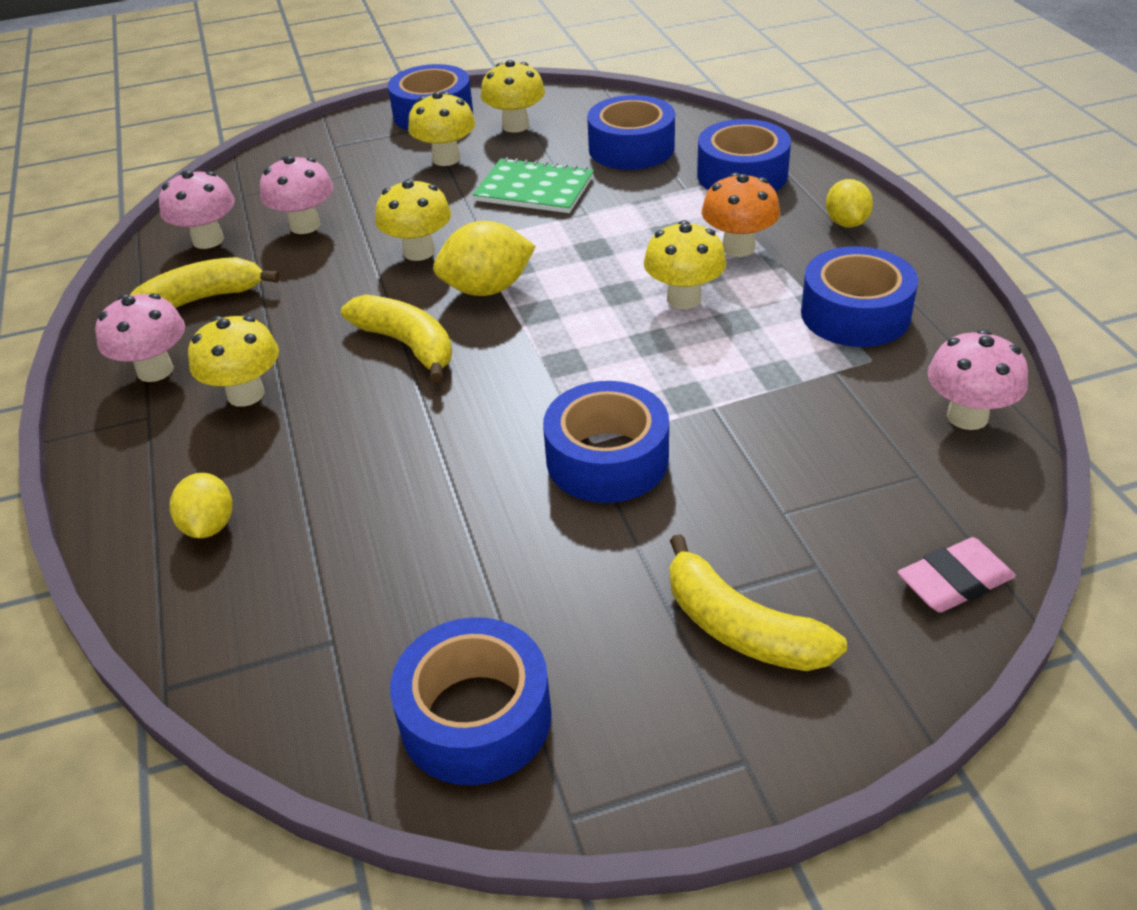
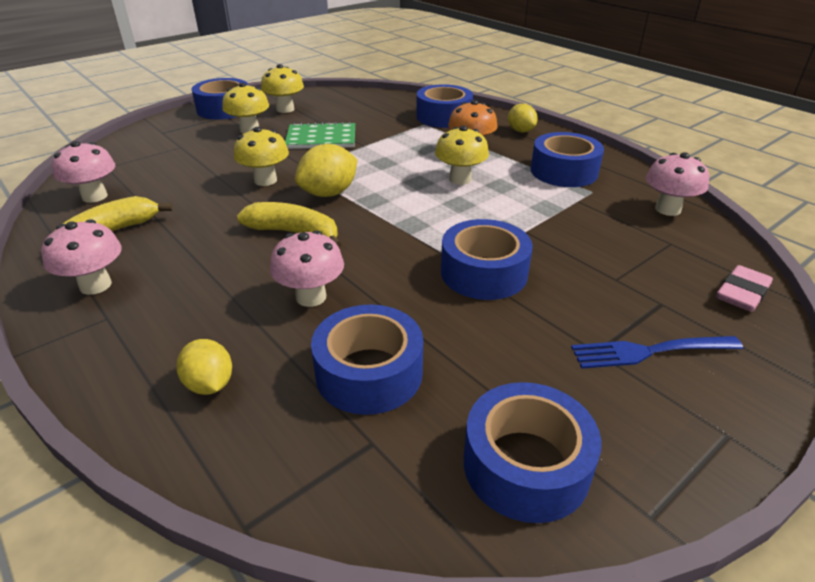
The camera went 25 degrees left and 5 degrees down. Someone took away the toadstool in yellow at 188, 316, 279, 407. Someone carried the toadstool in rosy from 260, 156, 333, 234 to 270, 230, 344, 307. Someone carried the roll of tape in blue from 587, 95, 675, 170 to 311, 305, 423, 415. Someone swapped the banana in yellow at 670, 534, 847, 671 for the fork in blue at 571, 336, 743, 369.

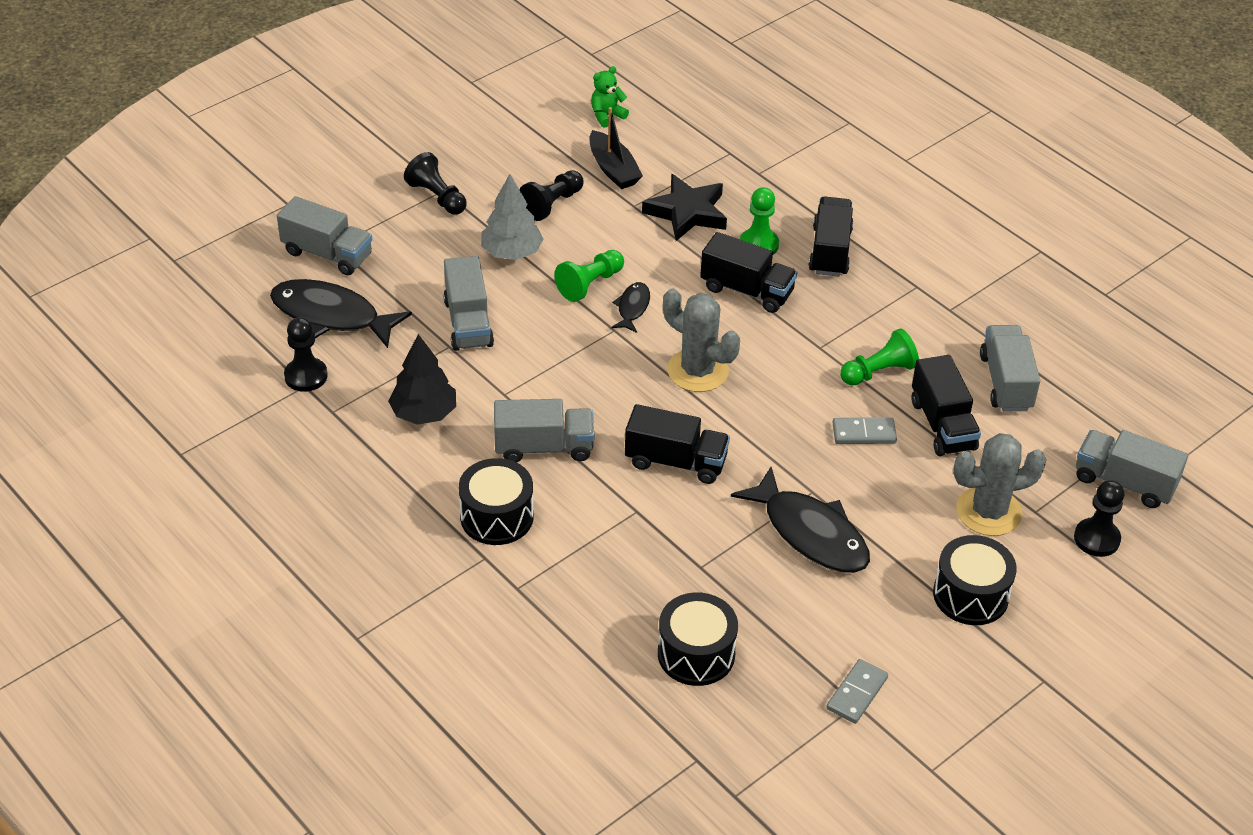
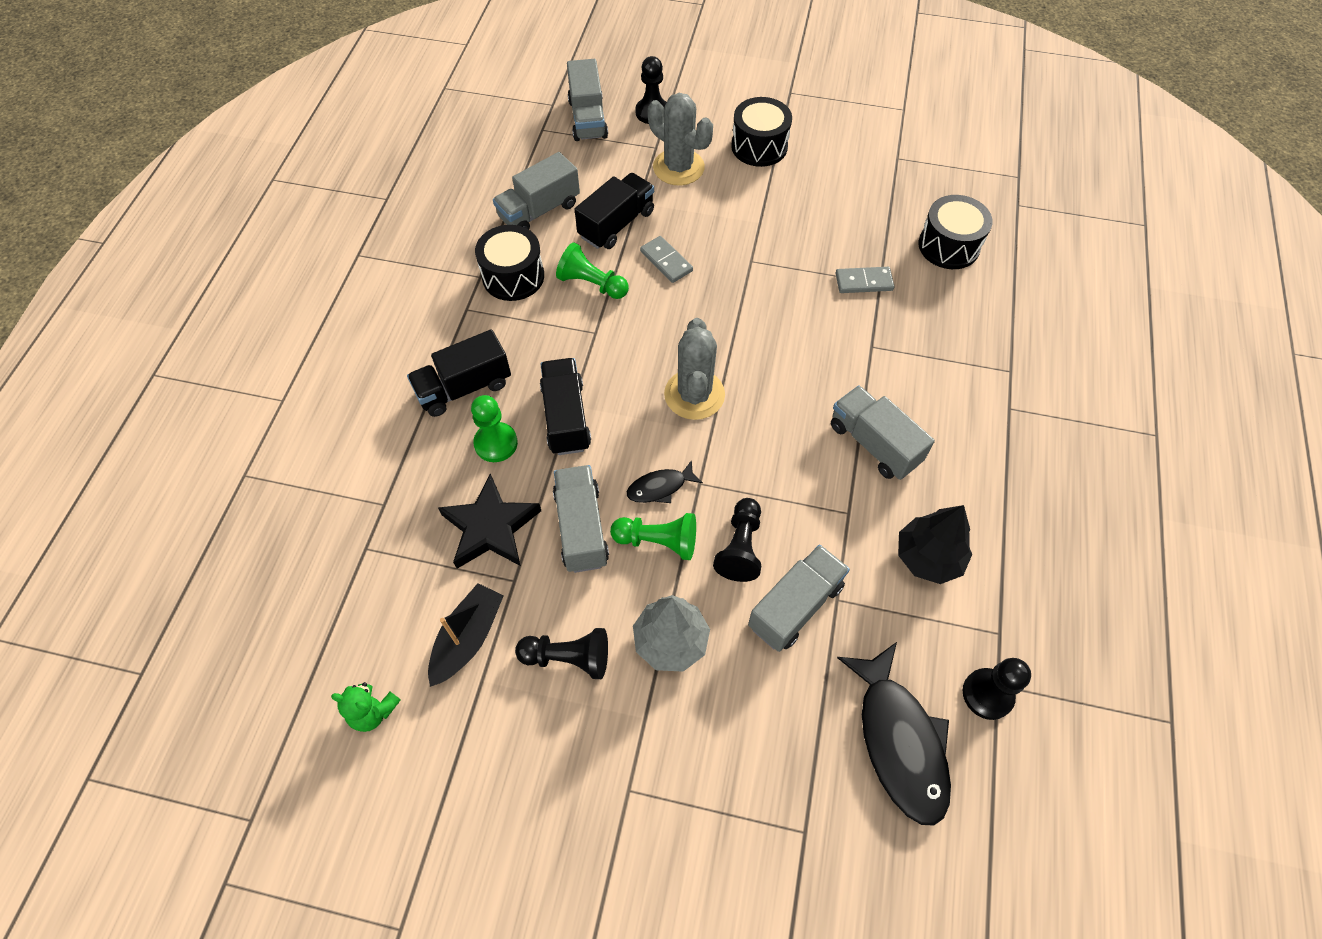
The camera went 125 degrees left and 15 degrees up. Someone took away the toy truck in jet-black at 625, 404, 730, 484. Someone took away the fish figure in jet-black at 731, 467, 870, 573. Someone carried the toy truck in grey from 277, 196, 372, 275 to 553, 465, 609, 573. Someone carried the chess pawn in jet-black from 404, 152, 467, 215 to 713, 498, 761, 582. Someone carried the snare drum in jet-black from 459, 458, 534, 545 to 475, 225, 544, 301. Someone carried the domino in grey from 826, 659, 888, 724 to 836, 267, 894, 293.

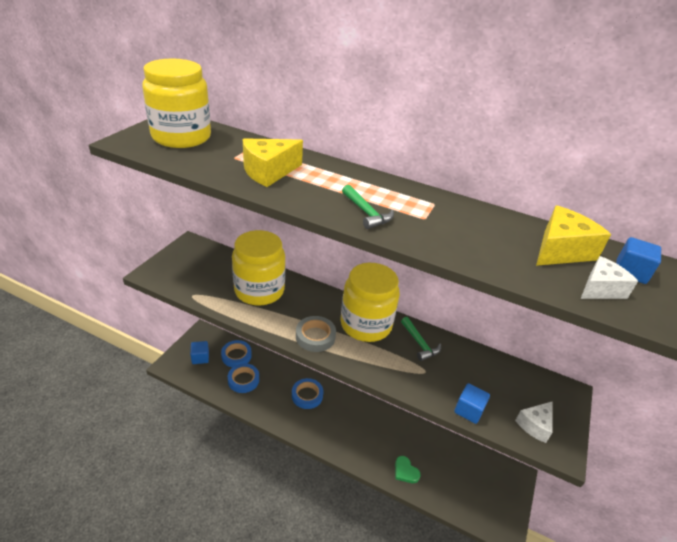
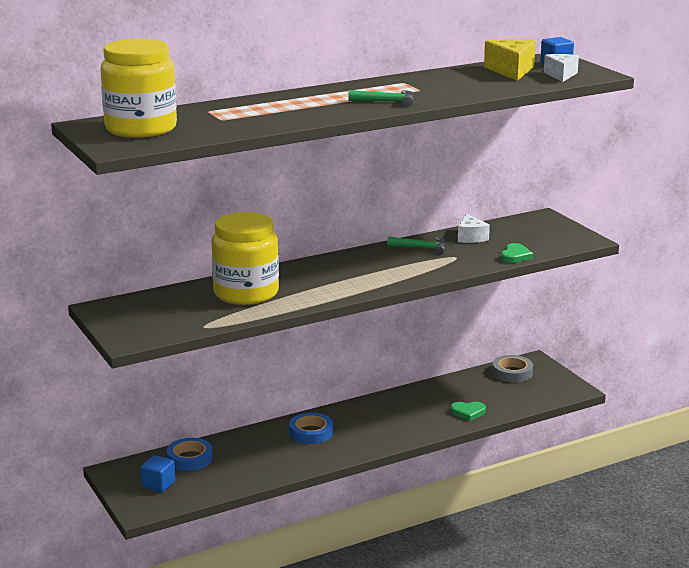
The camera went 50 degrees left and 15 degrees down. Someone took away the roll of tape in blue at 228, 363, 259, 393. Someone took away the cheese wedge in yellow at 243, 138, 303, 187. Someone took away the jar in yellow at 340, 263, 400, 342. Someone carried the roll of tape in grey from 296, 316, 336, 352 to 492, 355, 533, 382. Someone carried the cheese wedge in snow-white from 515, 402, 553, 443 to 458, 214, 490, 243. Someone swapped the block in blue at 454, 383, 490, 424 for the heart in green at 501, 243, 533, 263.

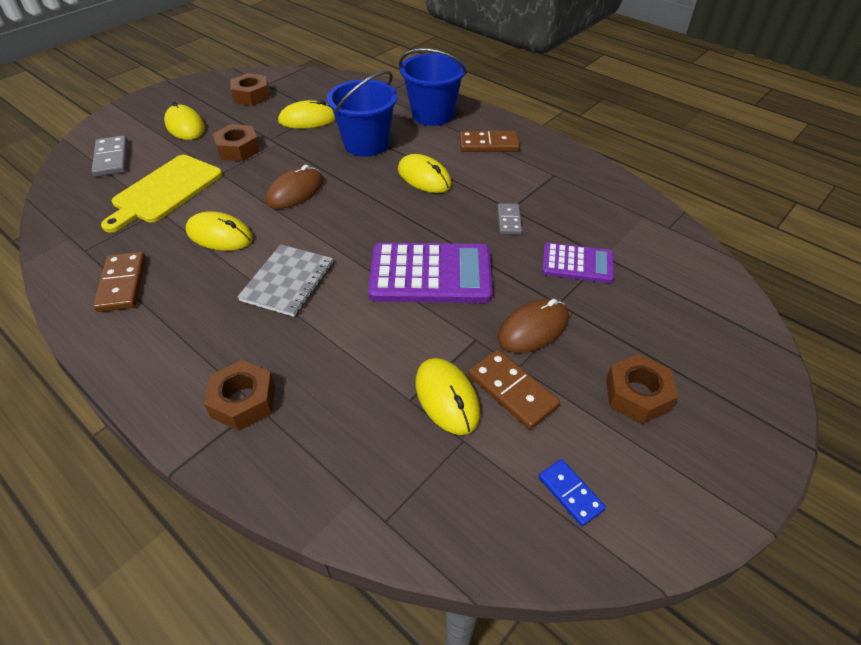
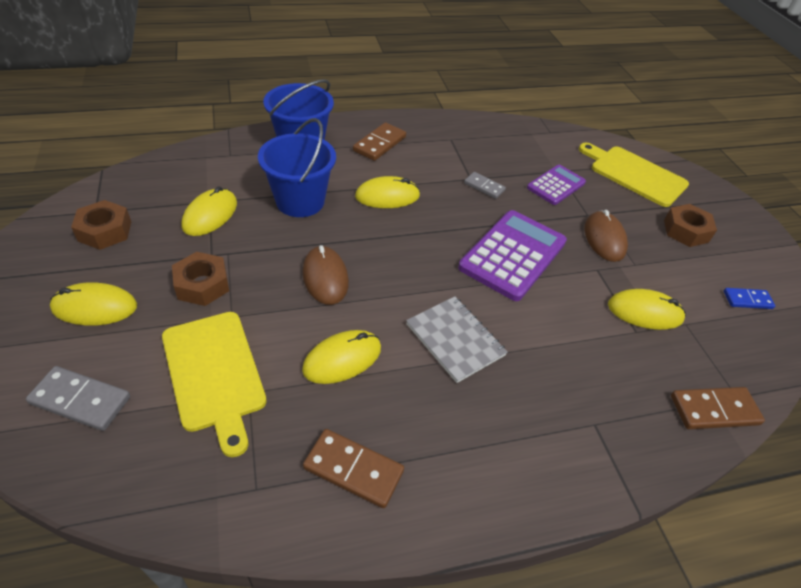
The camera went 60 degrees left and 0 degrees up. Someone took away the hex nut in dark brown at 204, 360, 275, 431. Someone put down the cutting board in yellow at 579, 143, 689, 207. Someone carried the domino in dark brown from 468, 350, 560, 430 to 671, 387, 765, 429.

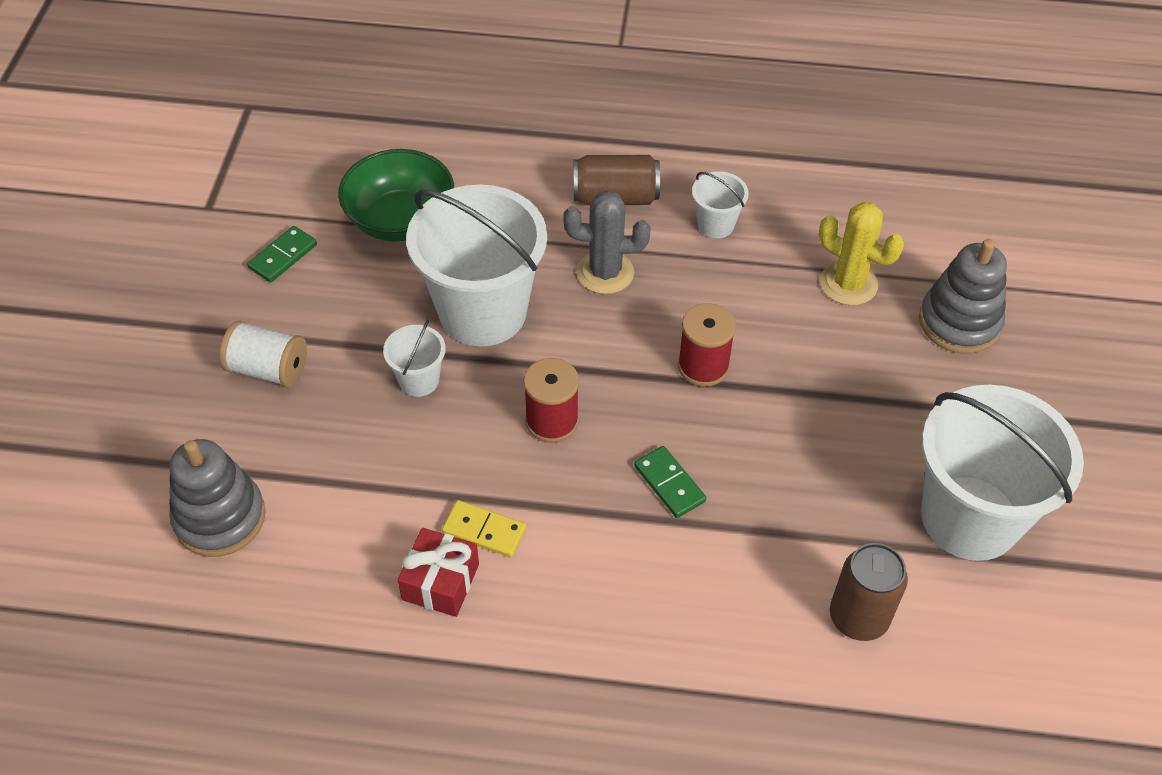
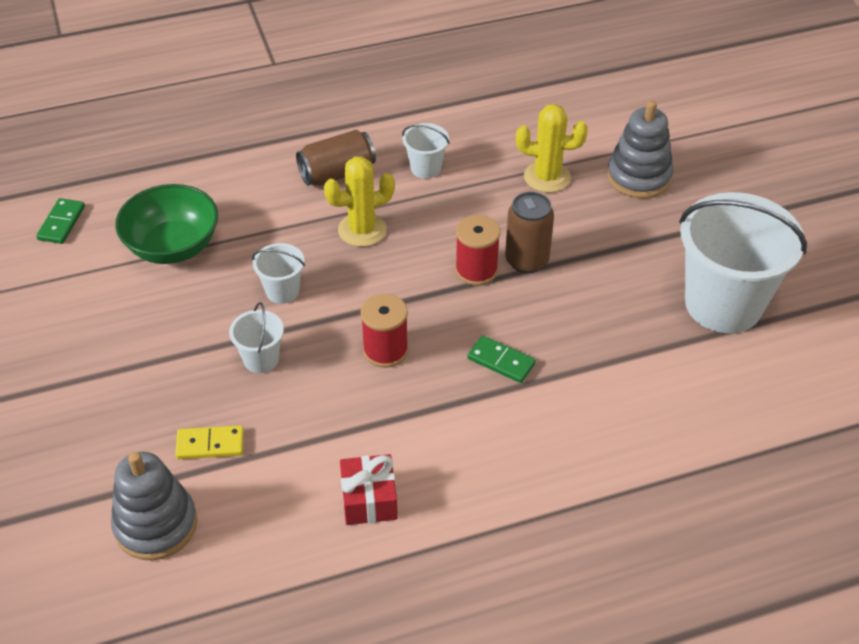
The camera went 25 degrees left and 5 degrees down. Someone took away the spool in snow-white at 220, 320, 307, 388. Someone carried the domino in green from 247, 226, 317, 283 to 36, 198, 85, 244. Someone carried the domino in yellow from 442, 500, 526, 557 to 175, 425, 244, 459. Someone carried the can in dark brown from 830, 543, 908, 641 to 505, 192, 554, 273. Someone repainted the prickly plant in grey at 563, 190, 651, 294, which became the prickly plant in yellow at 324, 157, 395, 247. Someone scaled the sand bucket in snow-white at 406, 185, 547, 346 by 0.44.

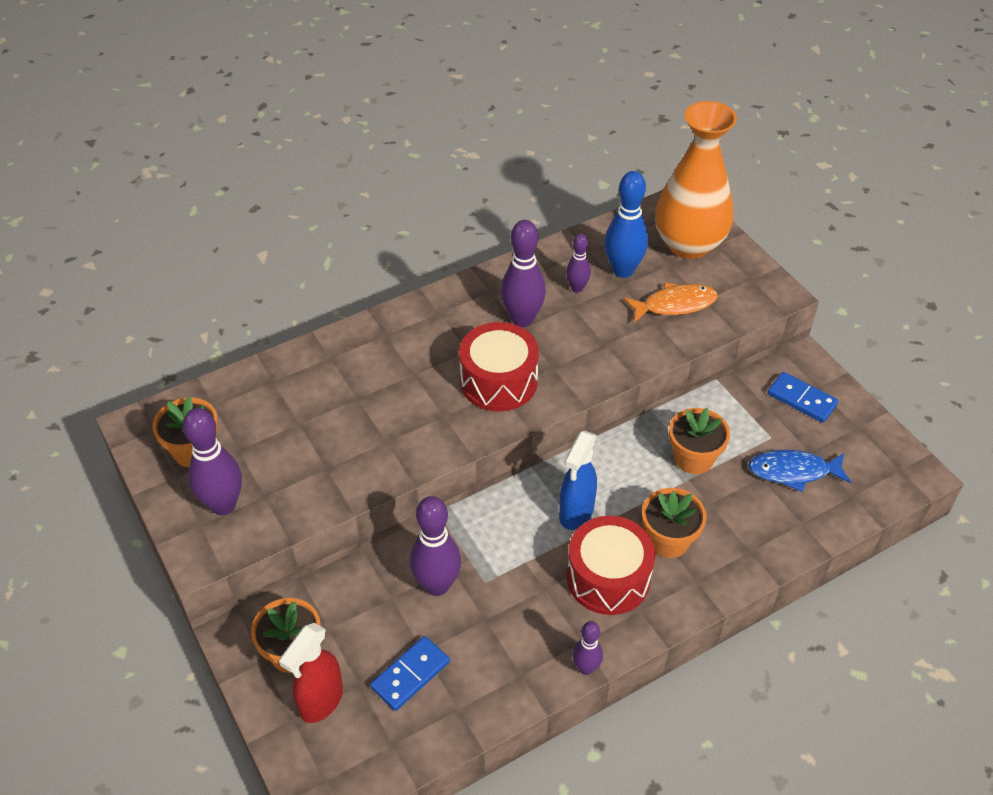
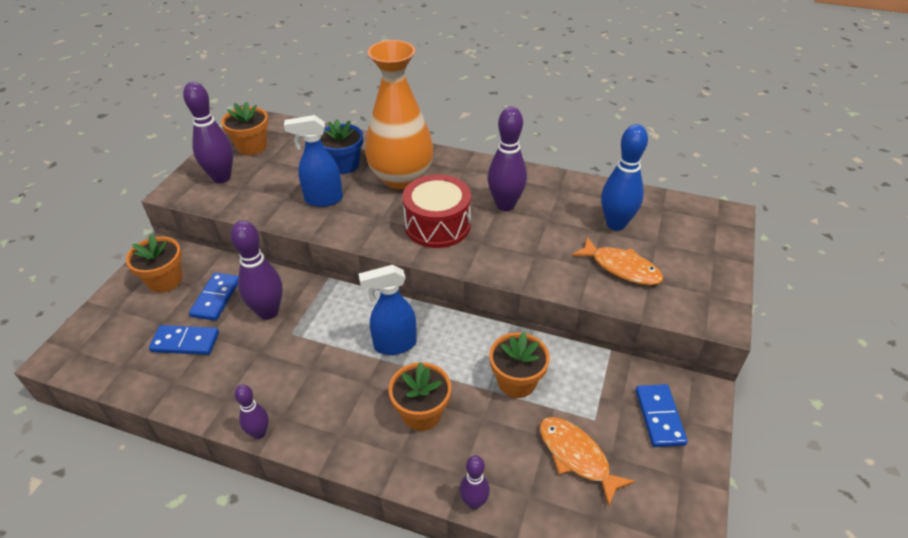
The camera went 50 degrees right and 5 degrees down. Someone took away the spray cleaner in crimson at 279, 623, 343, 723. Someone took away the snare drum in crimson at 567, 516, 655, 615. Someone put down the domino in blue at 189, 273, 238, 321. Someone put down the spray cleaner in blue at 284, 115, 343, 207. Someone put down the potted plant in blue at 321, 119, 363, 174. Someone carried the bowling pin in purple from 566, 233, 591, 292 to 459, 455, 490, 509. Someone carried the tall vase in bright orange from 655, 101, 737, 259 to 365, 40, 433, 189. Someone repainted the fish figure in blue at 748, 450, 851, 492, which became the fish figure in bright orange at 540, 417, 635, 506.

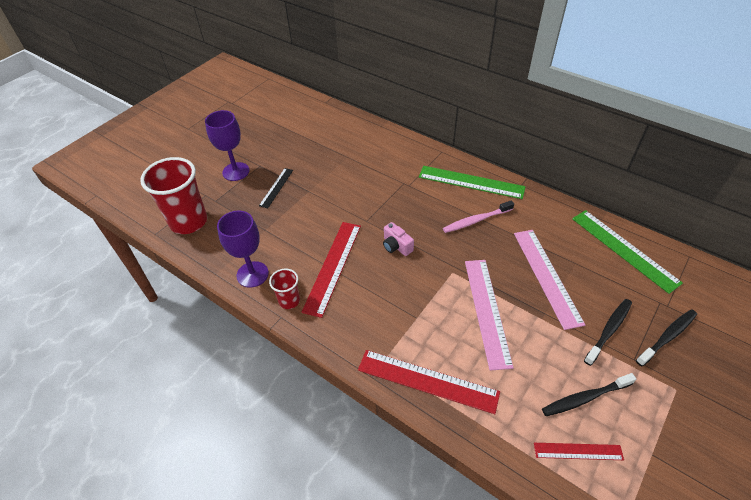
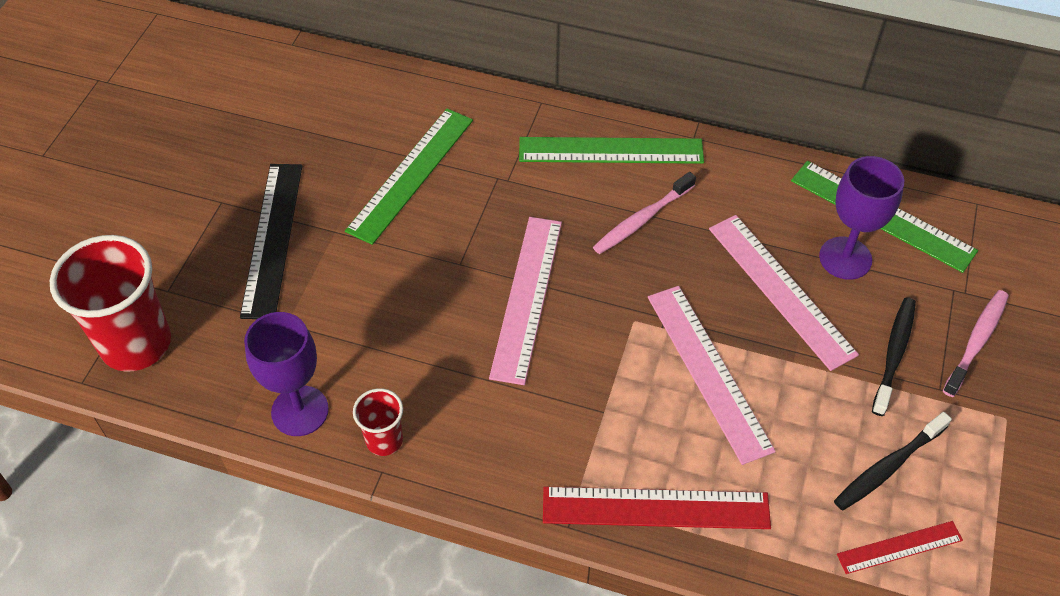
The camera went 20 degrees left and 5 degrees up. Someone took away the ruler in crimson at 302, 222, 361, 318. Someone put down the ruler in green at 345, 108, 473, 245. Someone carried the goblet in purple from 205, 110, 249, 181 to 819, 156, 904, 280. Someone swapped the camera in rosy at 383, 222, 414, 256 for the ruler in rosy at 489, 217, 562, 385. Someone repainted the toothbrush in jet-black at 636, 309, 697, 366, which became the toothbrush in rosy at 943, 290, 1009, 397. Someone scaled the ruler in jet-black at 259, 168, 293, 209 by 1.80.

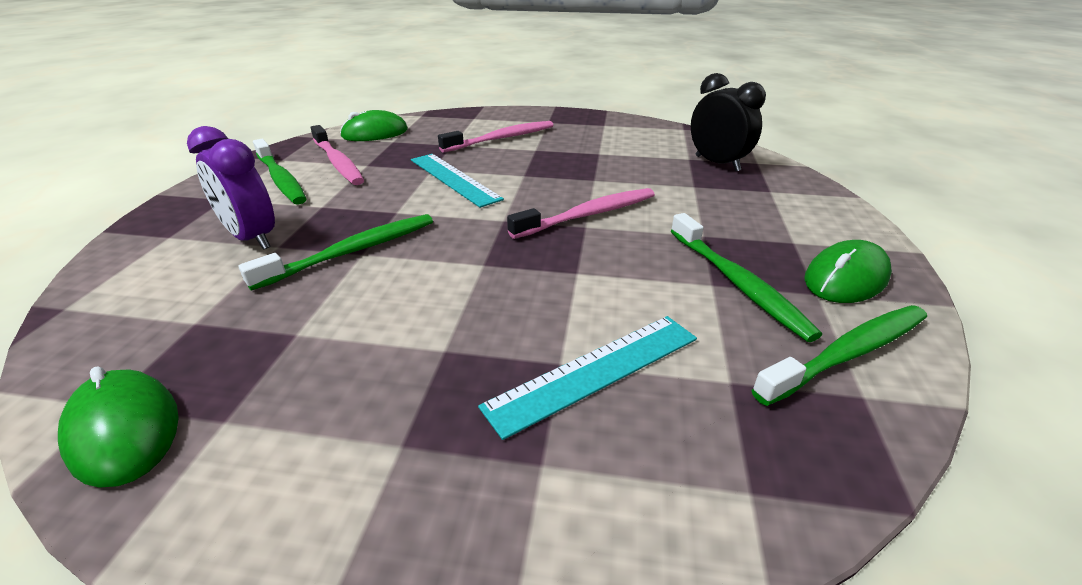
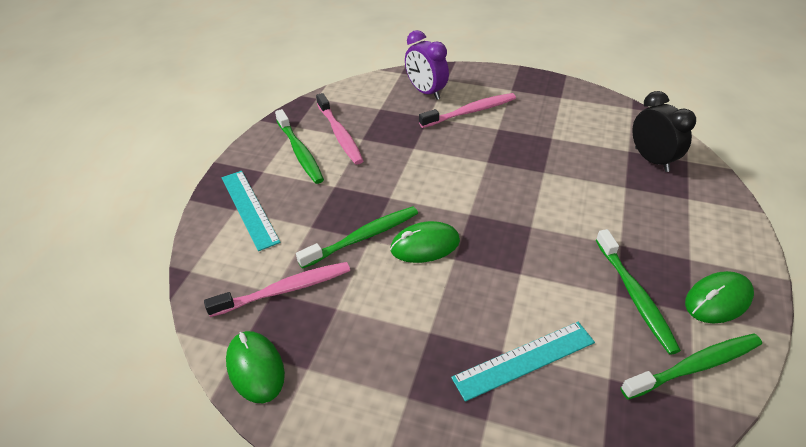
The camera went 10 degrees right and 10 degrees up. Someone carried the bedside clock in purple from 187, 126, 275, 250 to 405, 30, 449, 100. Someone carried the computer mouse in green from 340, 110, 408, 141 to 390, 221, 460, 263. Someone carried the ruler in turquoise from 411, 154, 504, 208 to 222, 171, 281, 251. Someone carried the toothbrush in rosy from 507, 188, 655, 239 to 204, 262, 350, 317.

